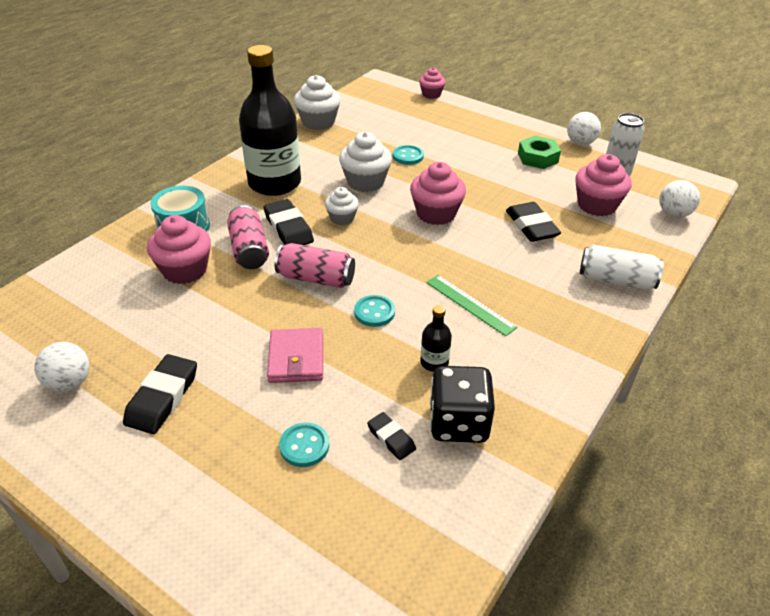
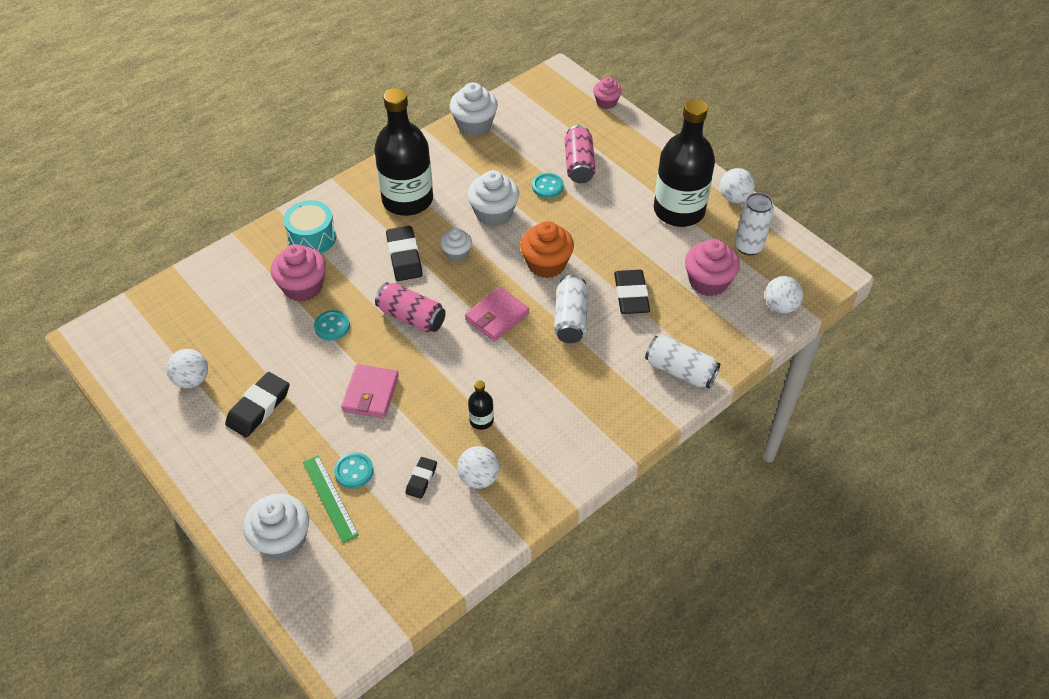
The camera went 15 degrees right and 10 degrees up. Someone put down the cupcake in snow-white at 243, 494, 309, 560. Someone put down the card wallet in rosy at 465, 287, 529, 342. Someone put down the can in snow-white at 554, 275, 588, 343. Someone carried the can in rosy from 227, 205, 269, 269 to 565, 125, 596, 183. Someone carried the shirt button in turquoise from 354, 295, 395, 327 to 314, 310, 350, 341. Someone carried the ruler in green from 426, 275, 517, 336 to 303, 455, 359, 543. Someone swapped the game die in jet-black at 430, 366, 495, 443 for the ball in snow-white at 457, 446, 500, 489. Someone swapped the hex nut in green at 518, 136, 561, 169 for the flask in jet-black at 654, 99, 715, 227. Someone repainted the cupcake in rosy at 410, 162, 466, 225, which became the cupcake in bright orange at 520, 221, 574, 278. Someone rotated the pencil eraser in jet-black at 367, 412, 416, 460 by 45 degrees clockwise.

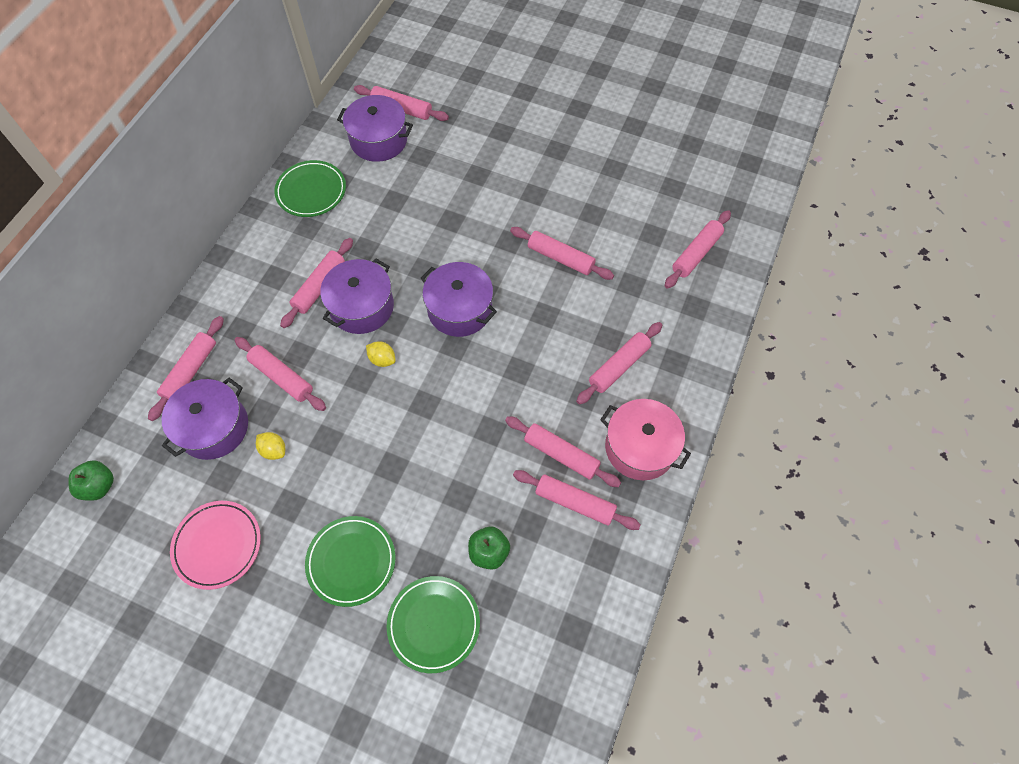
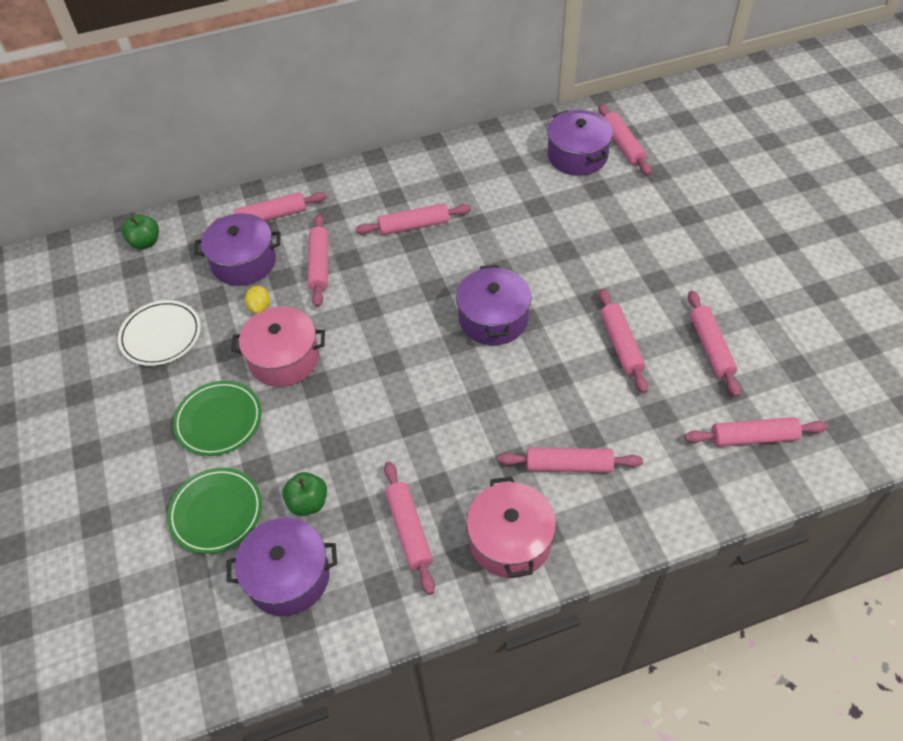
The camera went 50 degrees right and 10 degrees down. Someone took away the flat dish in green at 274, 160, 346, 217. Someone took away the toy lemon in yellow at 366, 341, 396, 367. Someone put down the cooking pot in rosy at 231, 307, 325, 387. Someone carried the cooking pot in purple from 320, 259, 394, 334 to 227, 518, 337, 616. Someone carried the pastry roller in rosy from 505, 416, 621, 487 to 688, 290, 741, 397. Someone repainted the flat dish in rosy at 170, 501, 261, 590, which became the flat dish in snow-white at 118, 300, 201, 366.

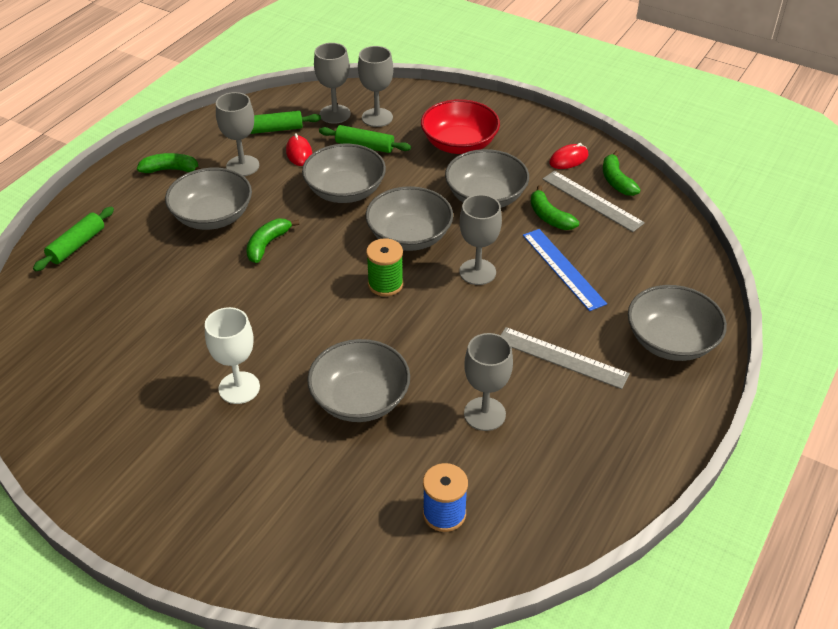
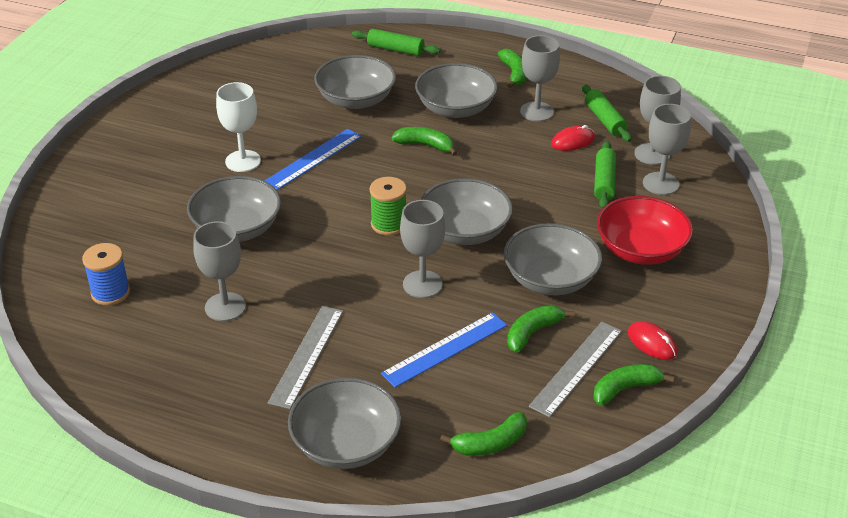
The camera went 80 degrees right and 5 degrees down. Someone put down the ruler in blue at 264, 129, 362, 190. Someone put down the banana in green at 440, 412, 527, 456. Someone carried the bowl in grey from 302, 144, 386, 203 to 314, 55, 396, 109.

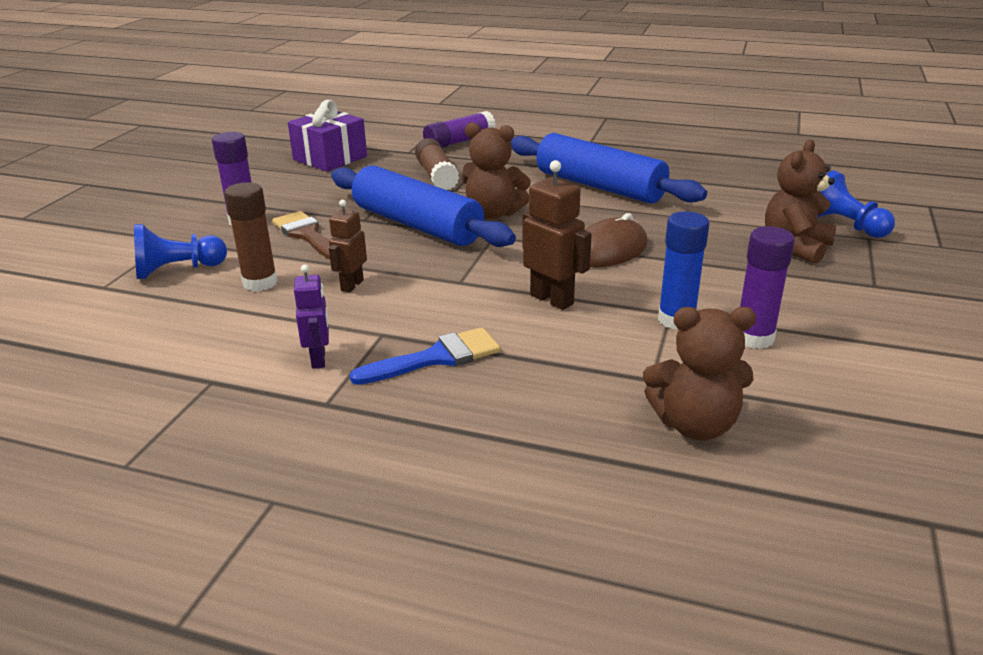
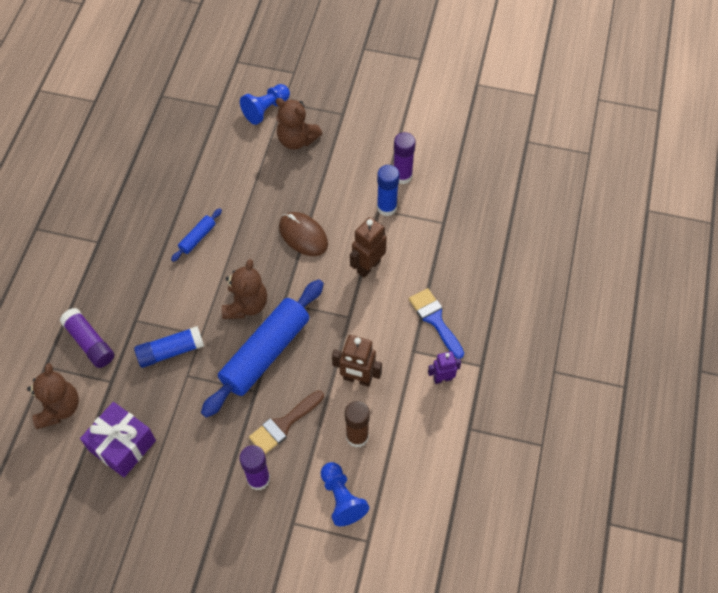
The camera went 95 degrees left and 30 degrees up. Someone carried the teddy bear in dark brown from 643, 307, 756, 441 to 27, 363, 79, 429. Someone repainted the glue stick in dark brown at 415, 138, 459, 190, which became the glue stick in blue at 134, 326, 204, 368. Someone scaled the robot figure in dark brown at 329, 200, 367, 293 by 1.52. Someone scaled the pastry roller in blue at 510, 133, 707, 203 by 0.43.

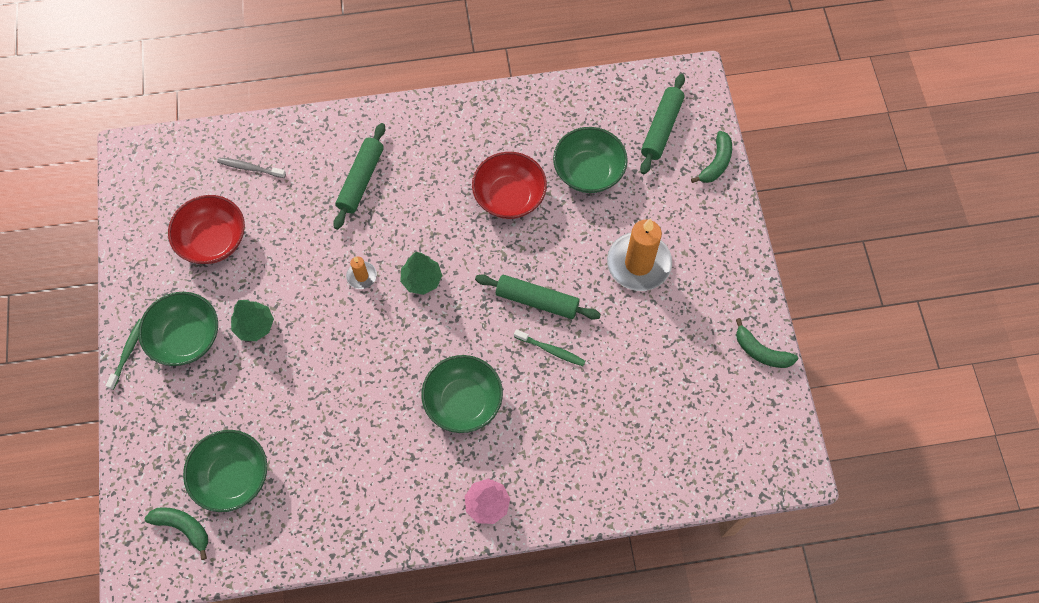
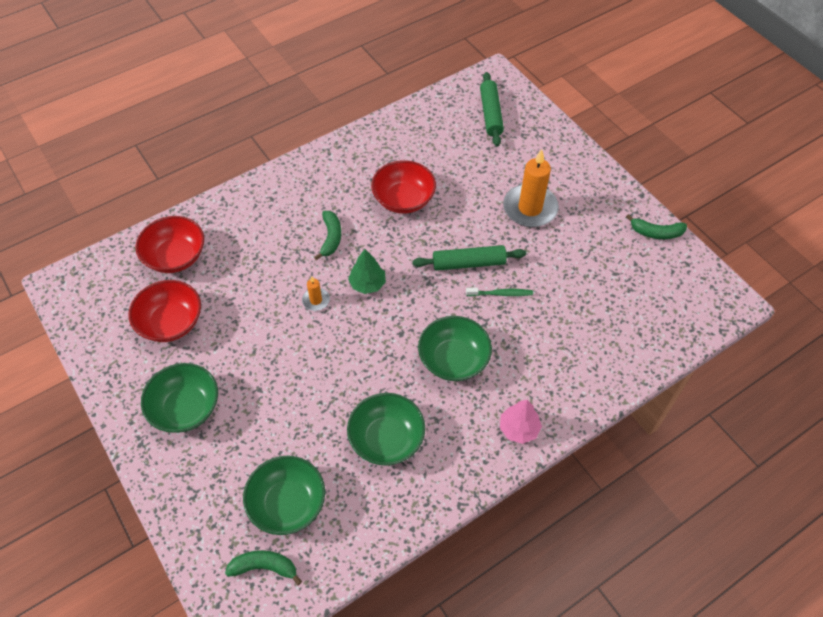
The camera went 25 degrees left and 10 degrees down. Someone took away the toothbrush in green at 106, 319, 141, 390. Someone took away the tree in green at 231, 300, 274, 341. Someone took away the pastry roller in green at 333, 123, 385, 230. Someone carried the bowl in green from 553, 127, 628, 193 to 347, 393, 425, 465. Someone carried the banana in green from 691, 131, 732, 183 to 314, 211, 341, 260. Someone swapped the toothbrush in grey at 217, 157, 286, 178 for the bowl in crimson at 135, 216, 204, 273.

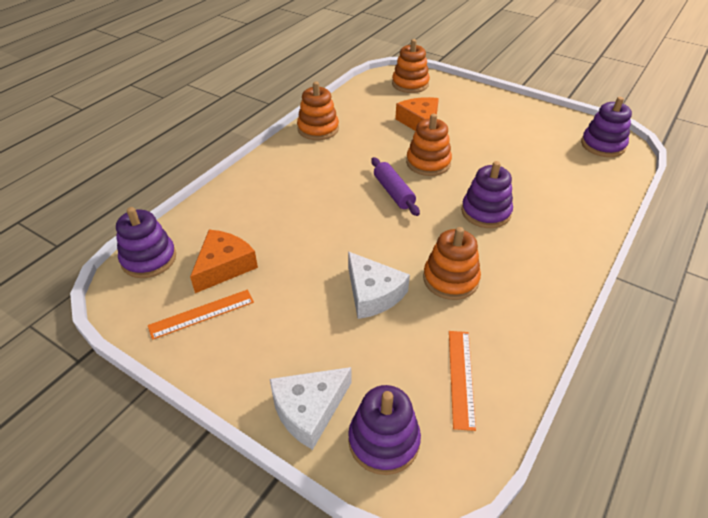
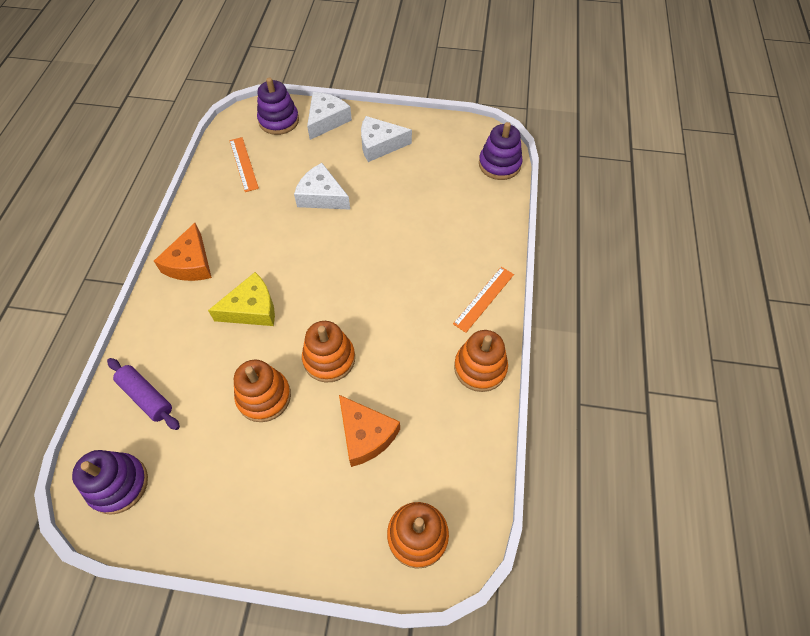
The camera went 155 degrees right and 15 degrees up. Someone put down the cheese wedge in snow-white at 361, 116, 412, 162. Someone carried the ruler in bright orange from 148, 290, 254, 340 to 453, 267, 514, 333. Someone carried the cheese wedge in bright orange from 190, 230, 258, 293 to 154, 223, 212, 281. Someone carried the pastry roller in purple from 371, 157, 420, 216 to 107, 358, 180, 430. Someone carried the stacking rings in bright orange from 423, 227, 481, 300 to 234, 360, 291, 422. Someone swapped the stacking rings in purple at 461, 161, 513, 228 for the cheese wedge in yellow at 208, 272, 275, 326.

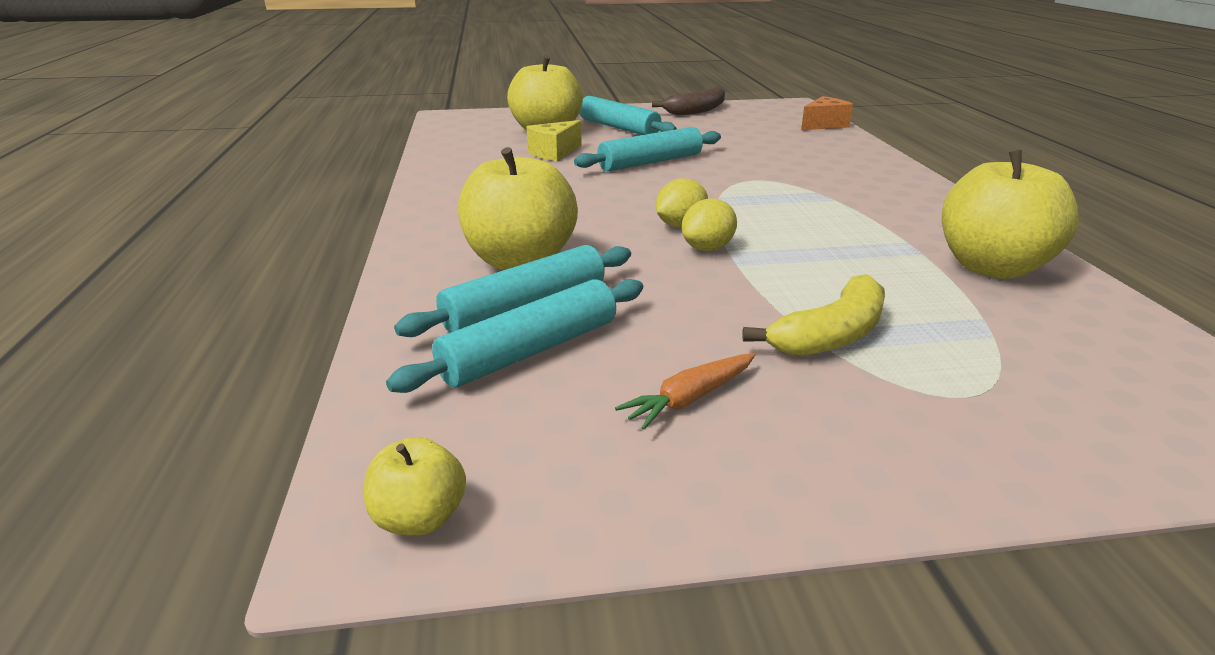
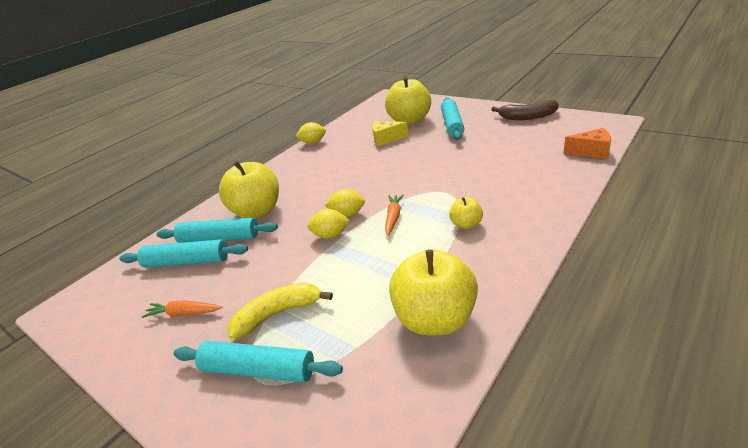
The camera went 50 degrees right and 5 degrees up. Someone put down the toy lemon in yellow at 296, 122, 326, 144. Someone put down the toy carrot in bright orange at 385, 195, 404, 236. Someone carried the apple in yellow from 364, 437, 466, 535 to 449, 197, 483, 229. Someone carried the pastry roller in turquoise from 574, 127, 721, 171 to 173, 341, 343, 382. Someone rotated the banana in yellow at 742, 274, 885, 356 by 150 degrees clockwise.

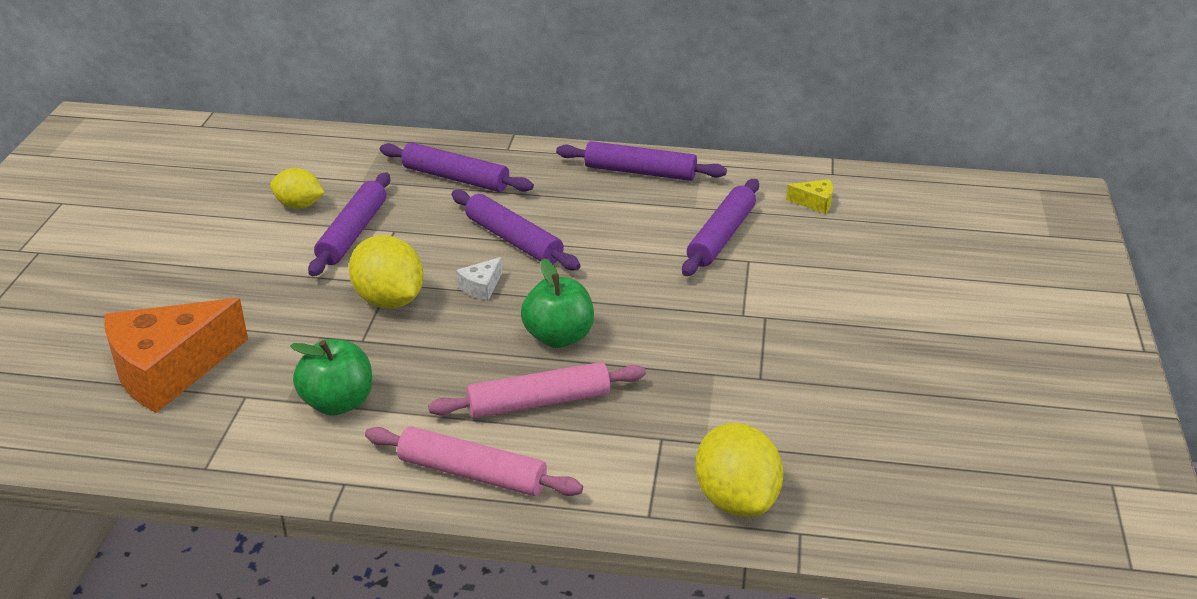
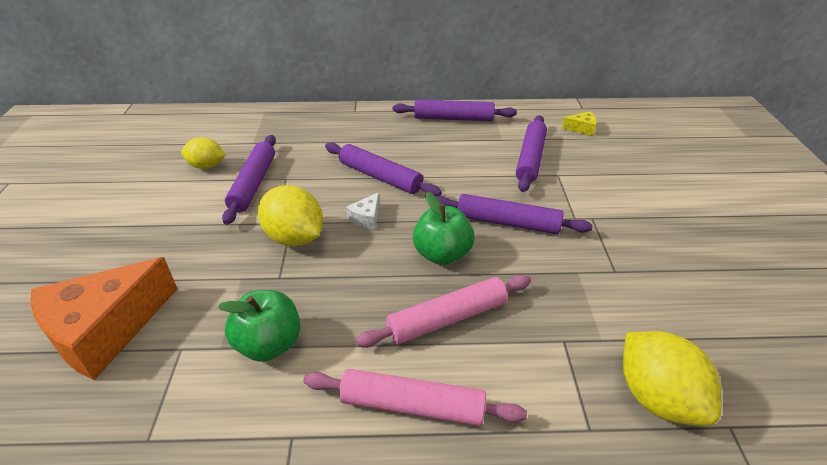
The camera went 10 degrees left and 5 degrees up. Someone carried the pastry roller in purple from 380, 143, 534, 192 to 436, 194, 593, 234.

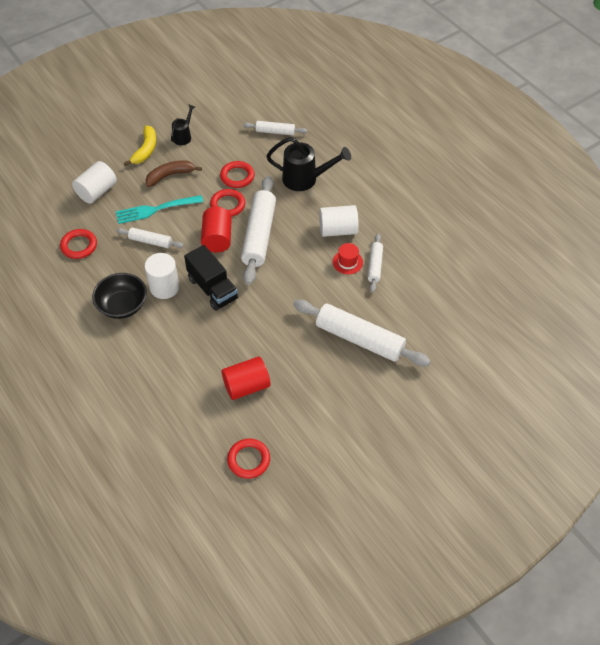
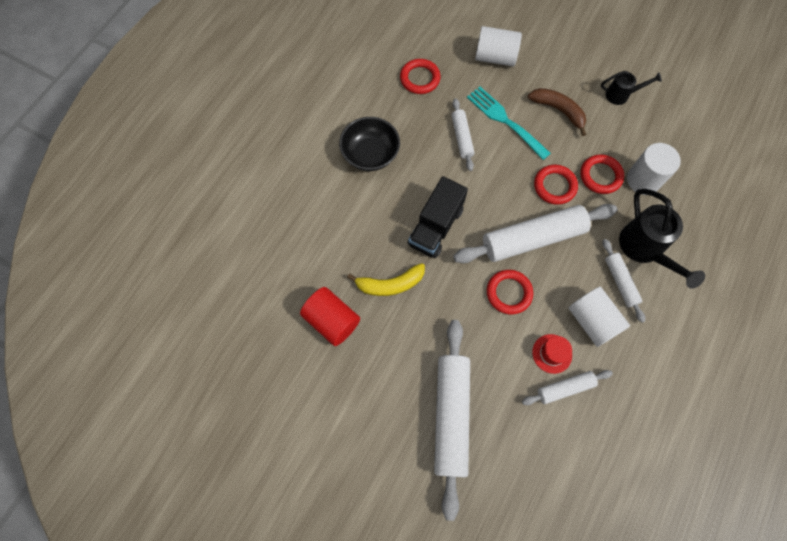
The camera went 65 degrees right and 15 degrees up. Someone took away the cylinder in crimson at 201, 207, 232, 252. Someone carried the banana in yellow from 124, 126, 156, 166 to 347, 263, 425, 296. Someone carried the cylinder in snow-white from 144, 253, 180, 299 to 627, 143, 681, 195. Someone carried the torus in crimson from 227, 438, 270, 479 to 487, 270, 533, 314. Someone carried the pastry roller in snow-white from 243, 121, 308, 135 to 603, 239, 645, 323.

